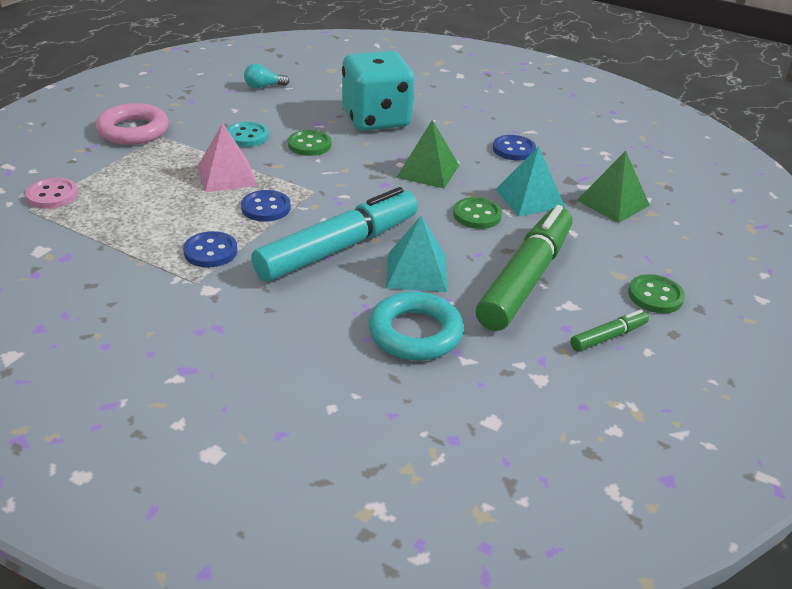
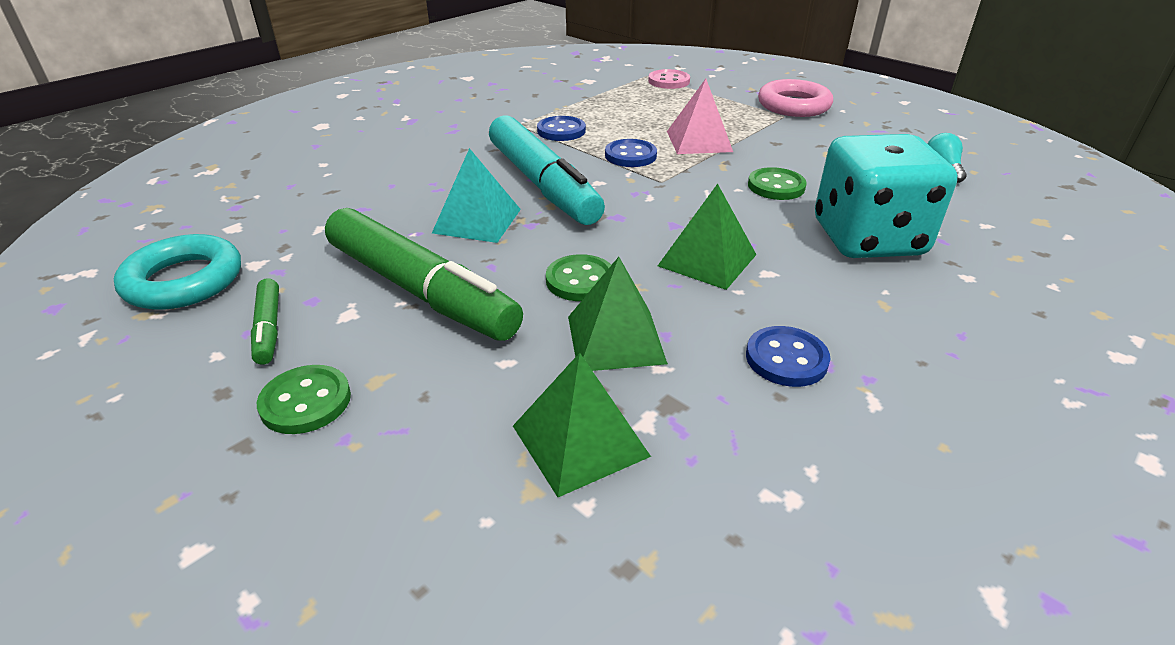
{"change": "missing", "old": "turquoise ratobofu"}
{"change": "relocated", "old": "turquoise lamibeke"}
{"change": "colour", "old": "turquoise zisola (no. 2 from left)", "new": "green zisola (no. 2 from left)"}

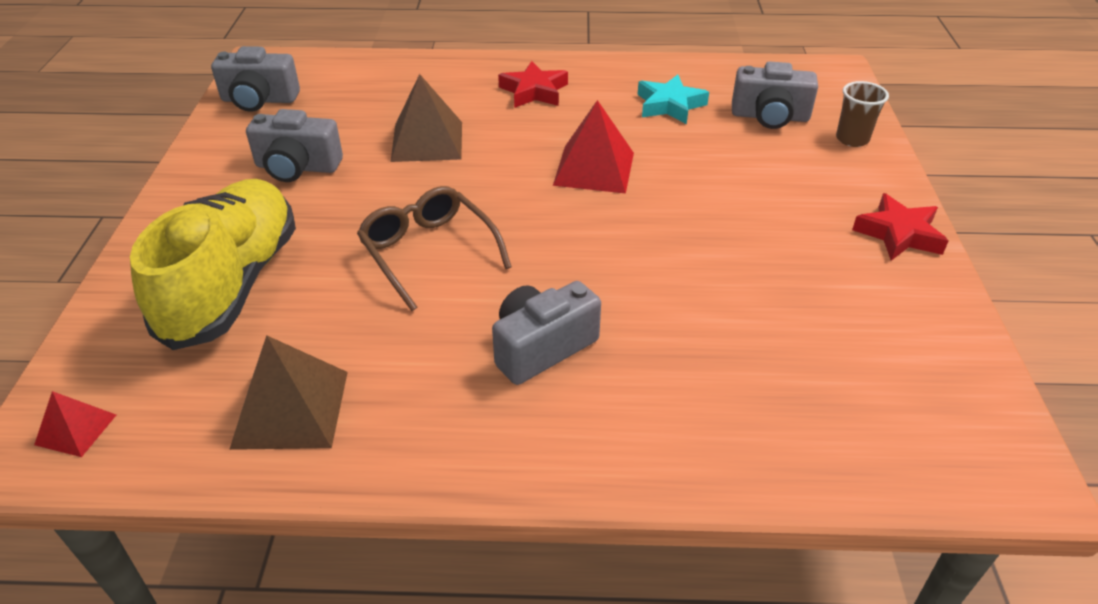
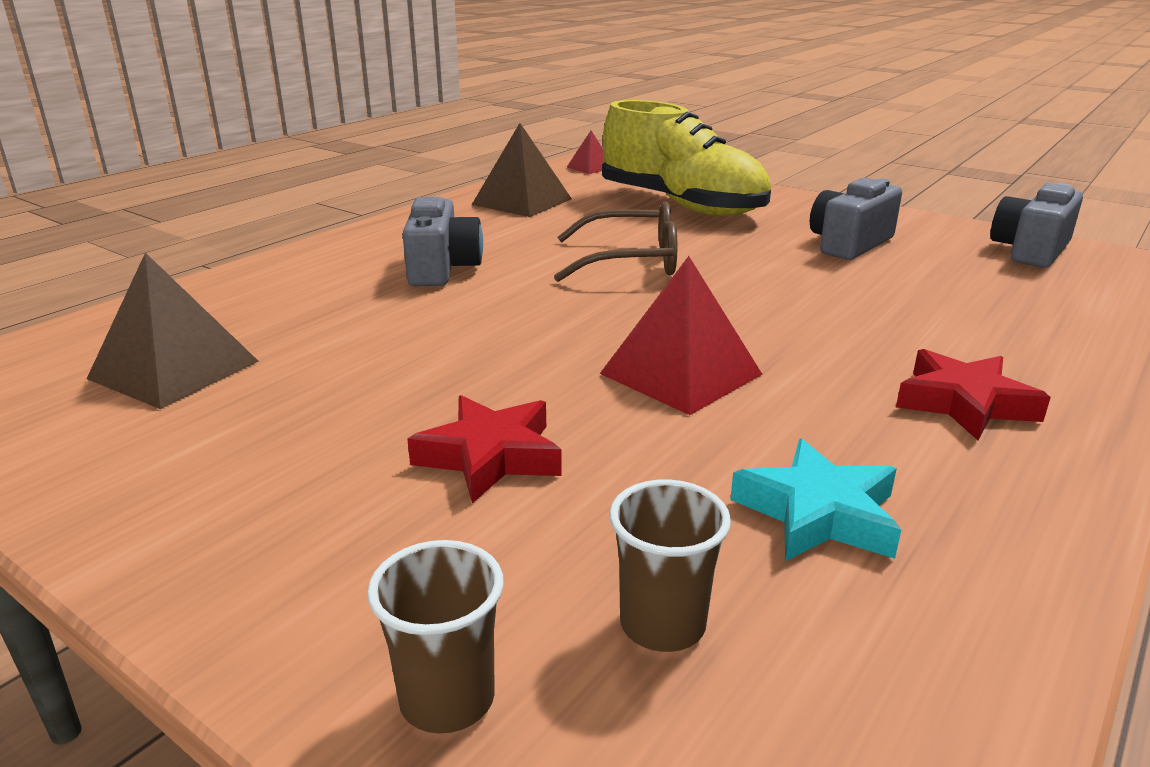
{"change": "relocated", "old": "brown zisola (no. 2 from left in the first image)", "new": "brown zisola (no. 1 from left)"}
{"change": "exchanged", "old": "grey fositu (no. 4 from left)", "new": "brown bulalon (no. 2 from left)"}
{"change": "relocated", "old": "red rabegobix (no. 2 from left in the first image)", "new": "red rabegobix (no. 1 from left)"}

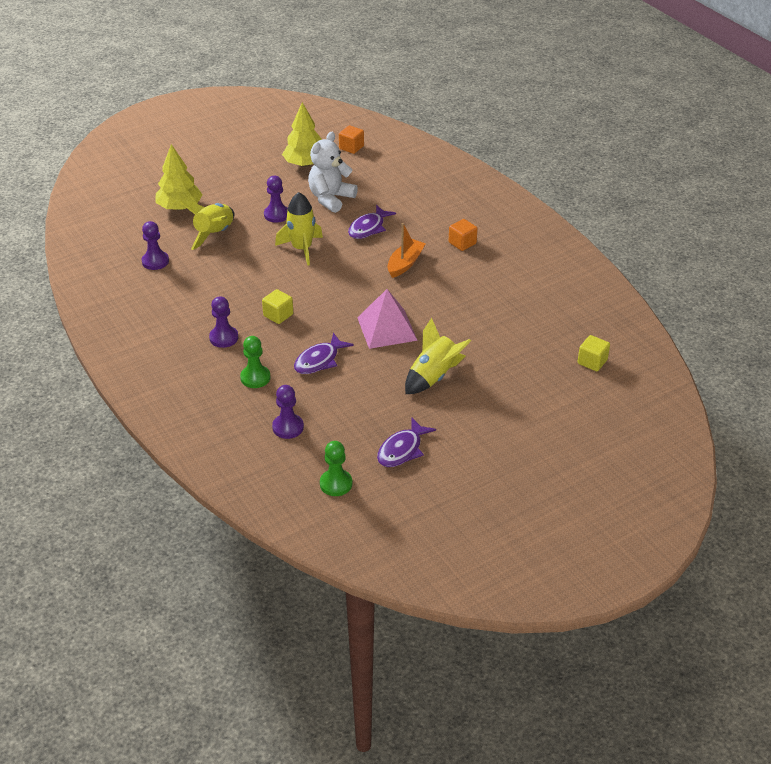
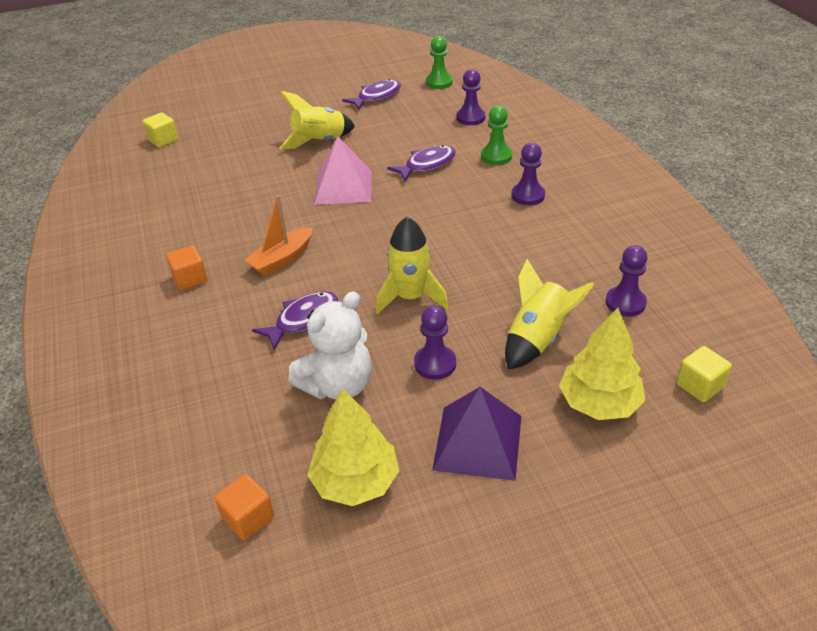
{"change": "relocated", "old": "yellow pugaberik (no. 1 from left in the first image)", "new": "yellow pugaberik (no. 2 from left)"}
{"change": "appeared", "new": "purple zisola"}

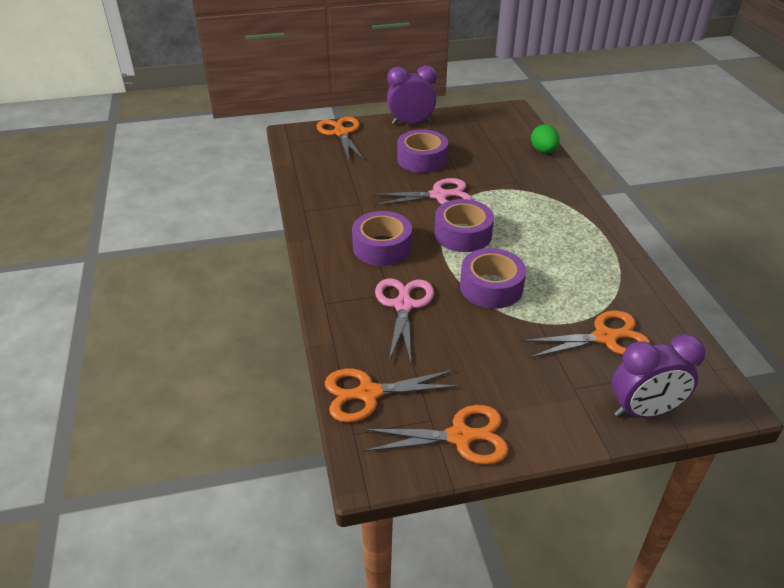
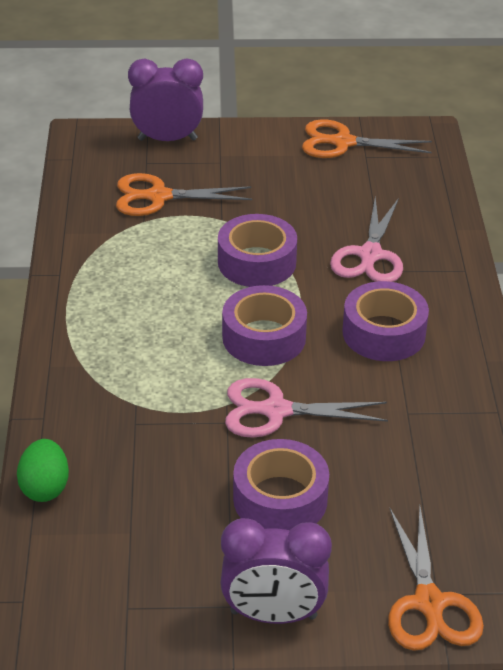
{"change": "missing", "old": "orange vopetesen (no. 2 from left)"}

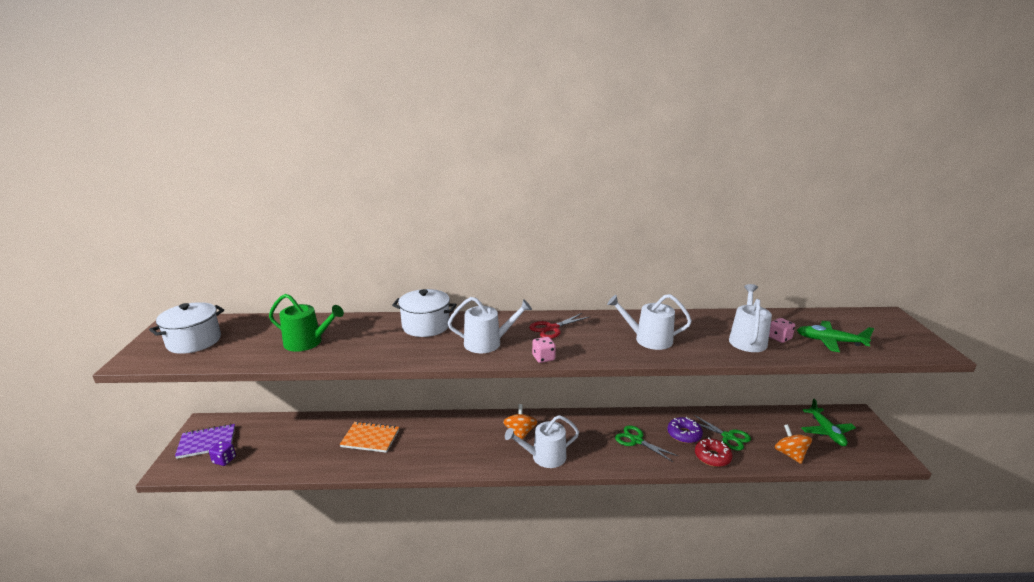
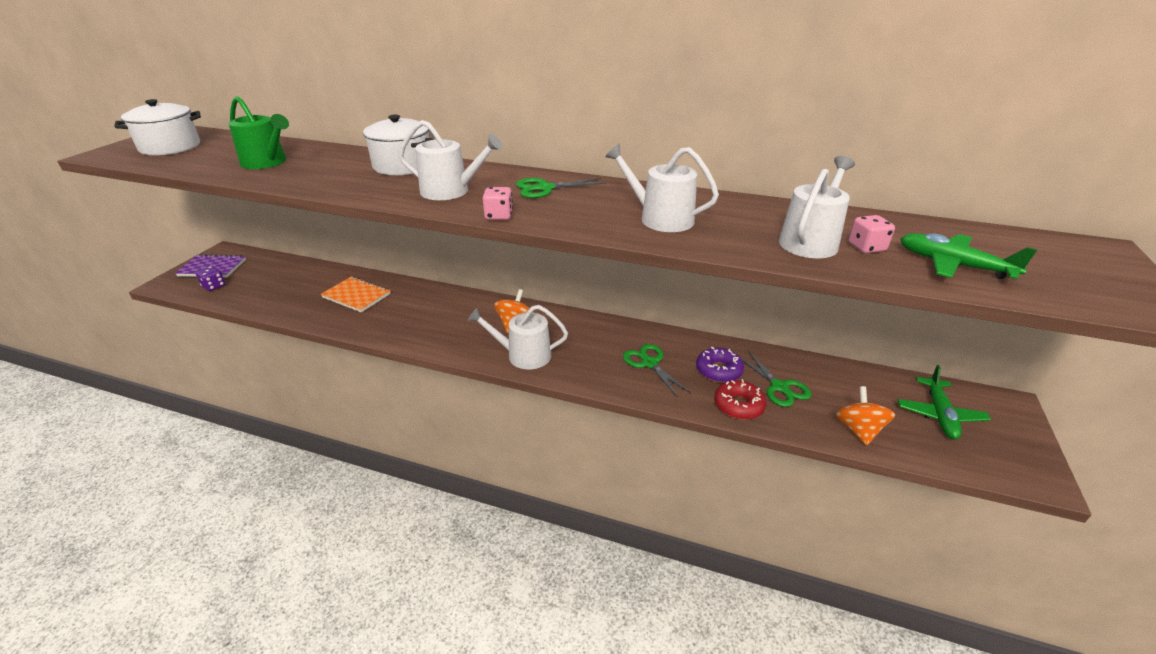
{"change": "colour", "old": "red vopetesen", "new": "green vopetesen (no. 1 from left)"}

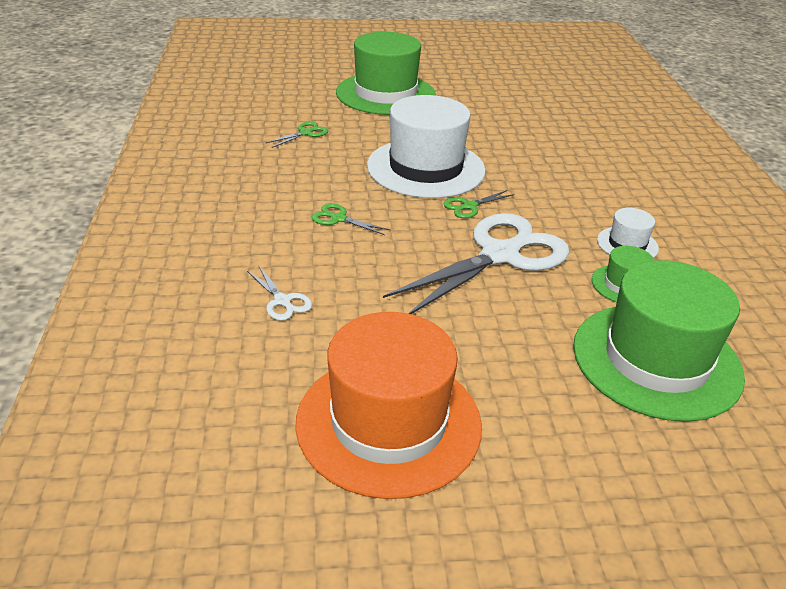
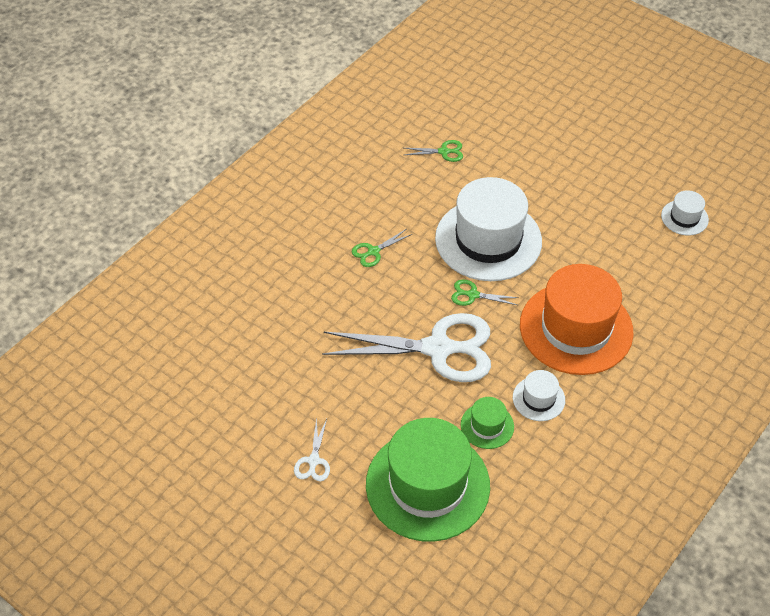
{"change": "relocated", "old": "white vopetesen (no. 1 from left)"}
{"change": "relocated", "old": "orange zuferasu"}
{"change": "spun", "old": "green vopetesen (no. 2 from left in the first image)", "degrees": -105}
{"change": "missing", "old": "green zuferasu (no. 1 from left)"}
{"change": "appeared", "new": "white zuferasu (no. 3 from left)"}

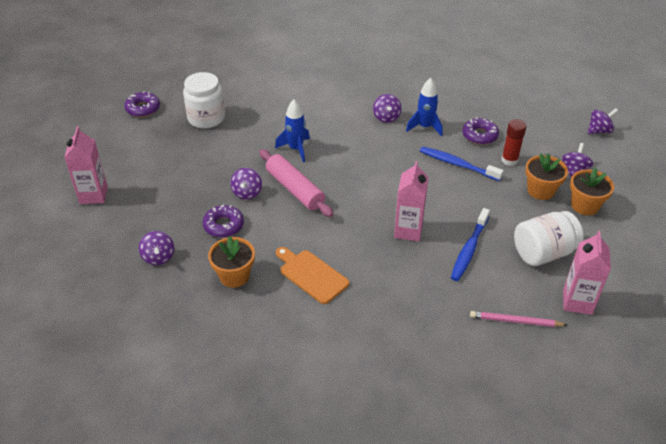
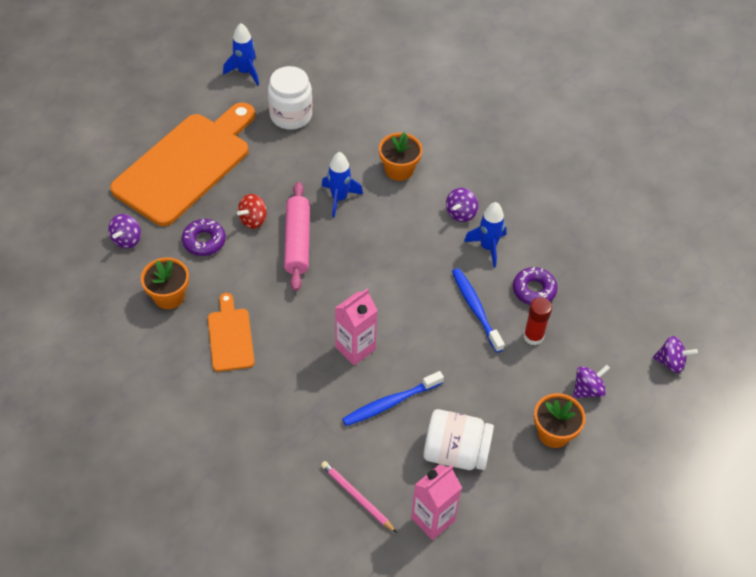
{"change": "missing", "old": "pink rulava (no. 1 from left)"}
{"change": "exchanged", "old": "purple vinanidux (no. 1 from left)", "new": "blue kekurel (no. 1 from left)"}
{"change": "colour", "old": "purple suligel (no. 2 from left)", "new": "red suligel"}
{"change": "relocated", "old": "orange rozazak (no. 2 from left)"}
{"change": "appeared", "new": "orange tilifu (no. 1 from left)"}

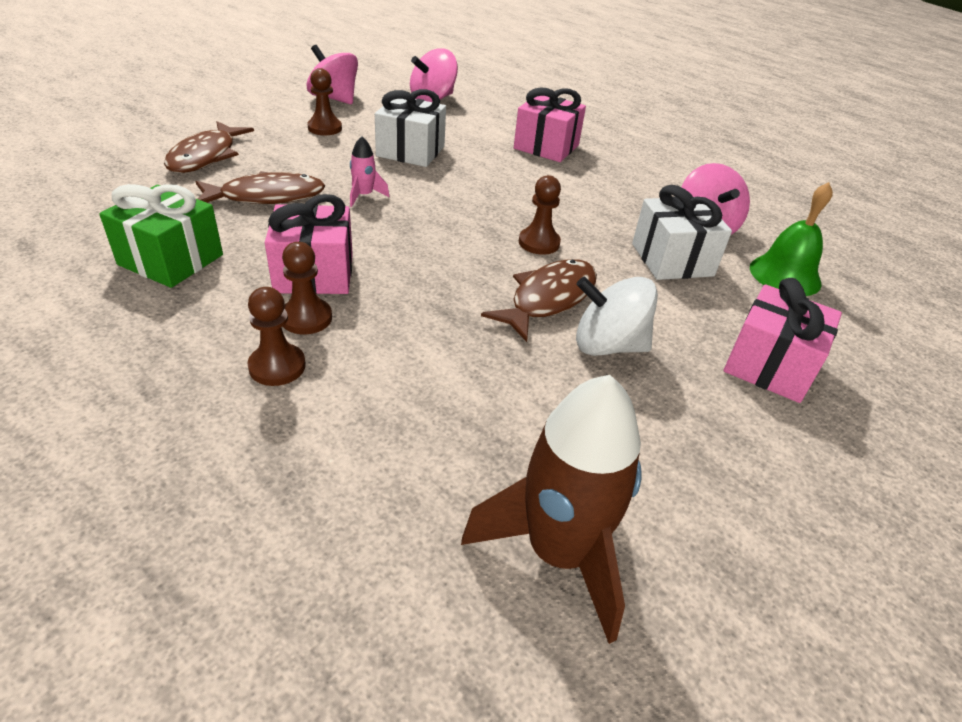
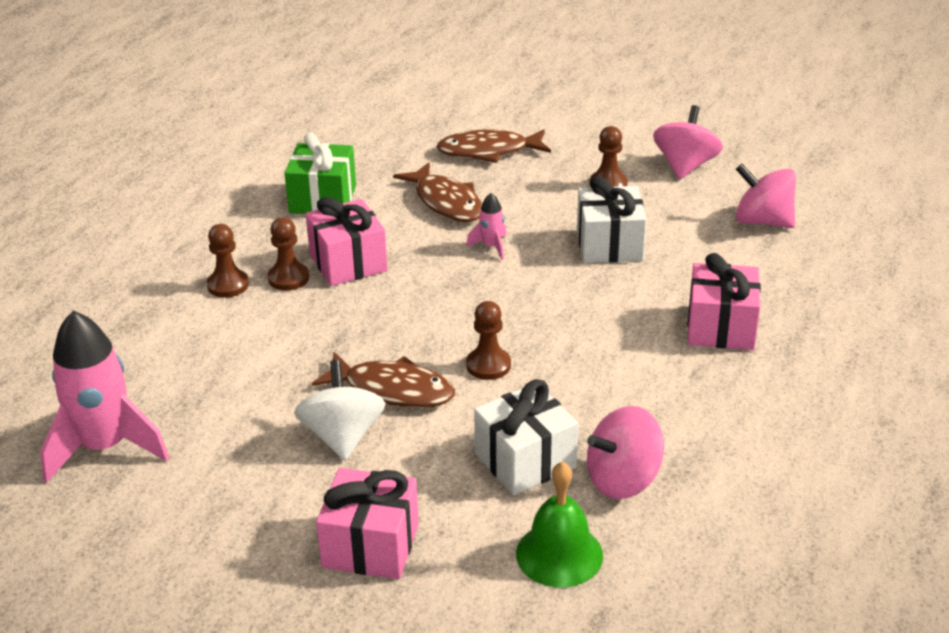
{"change": "colour", "old": "brown kekurel", "new": "pink kekurel (no. 1 from left)"}

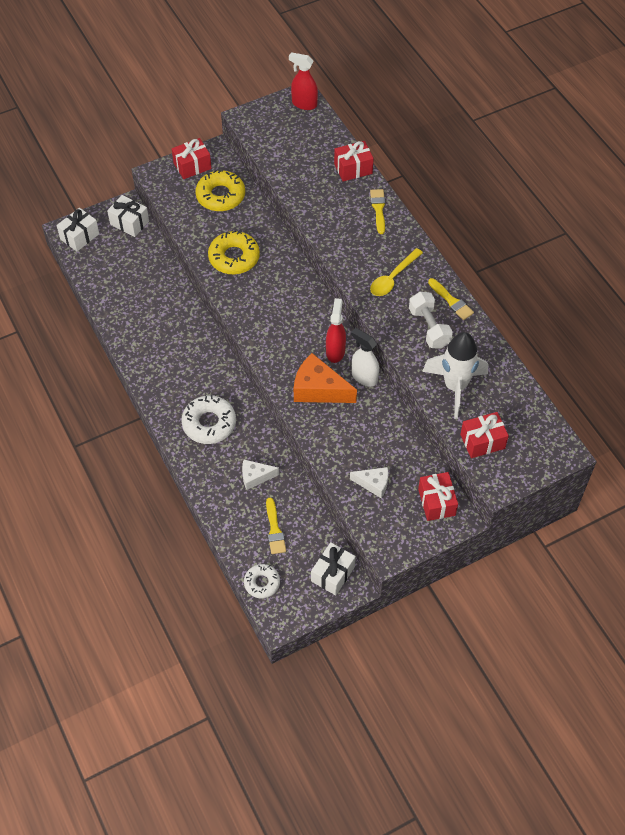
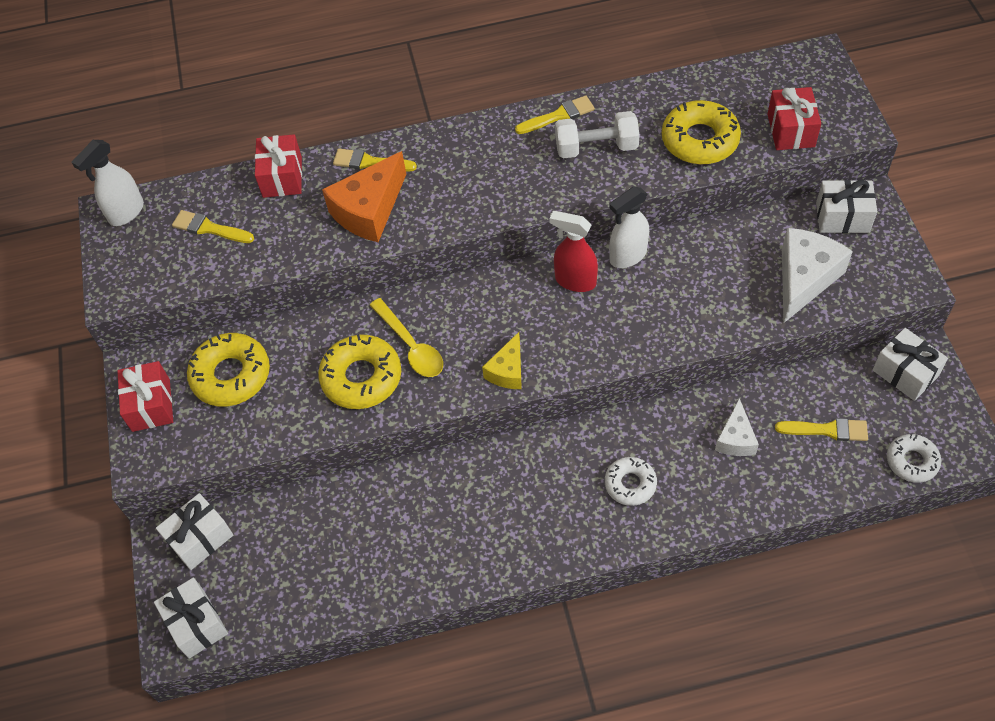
{"change": "size", "old": "white vinanidux (no. 1 from left)", "factor": 0.62}
{"change": "colour", "old": "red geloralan (no. 1 from left)", "new": "white geloralan (no. 1 from left)"}
{"change": "relocated", "old": "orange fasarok"}
{"change": "size", "old": "white fasarok (no. 2 from left)", "factor": 1.71}
{"change": "relocated", "old": "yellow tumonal"}
{"change": "colour", "old": "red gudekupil (no. 3 from left)", "new": "white gudekupil (no. 3 from left)"}
{"change": "exchanged", "old": "white kekurel", "new": "yellow vinanidux (no. 3 from left)"}
{"change": "appeared", "new": "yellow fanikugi (no. 1 from left)"}
{"change": "appeared", "new": "yellow fasarok"}

